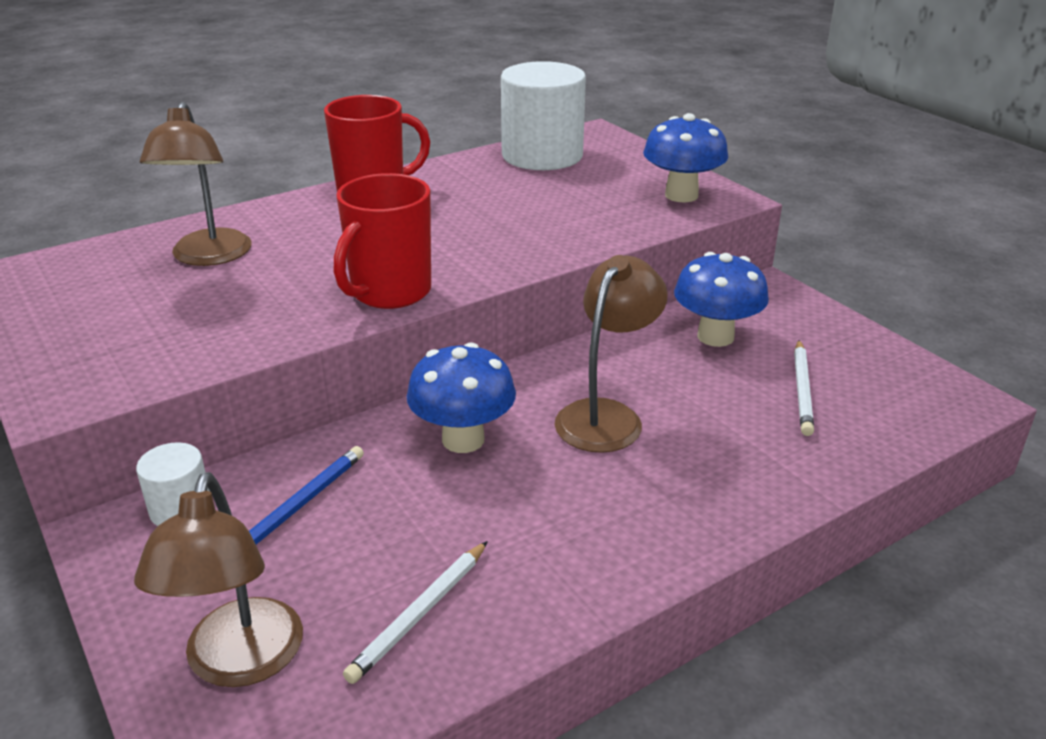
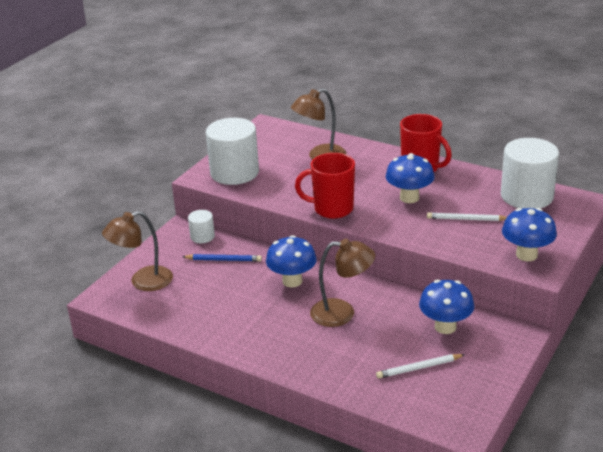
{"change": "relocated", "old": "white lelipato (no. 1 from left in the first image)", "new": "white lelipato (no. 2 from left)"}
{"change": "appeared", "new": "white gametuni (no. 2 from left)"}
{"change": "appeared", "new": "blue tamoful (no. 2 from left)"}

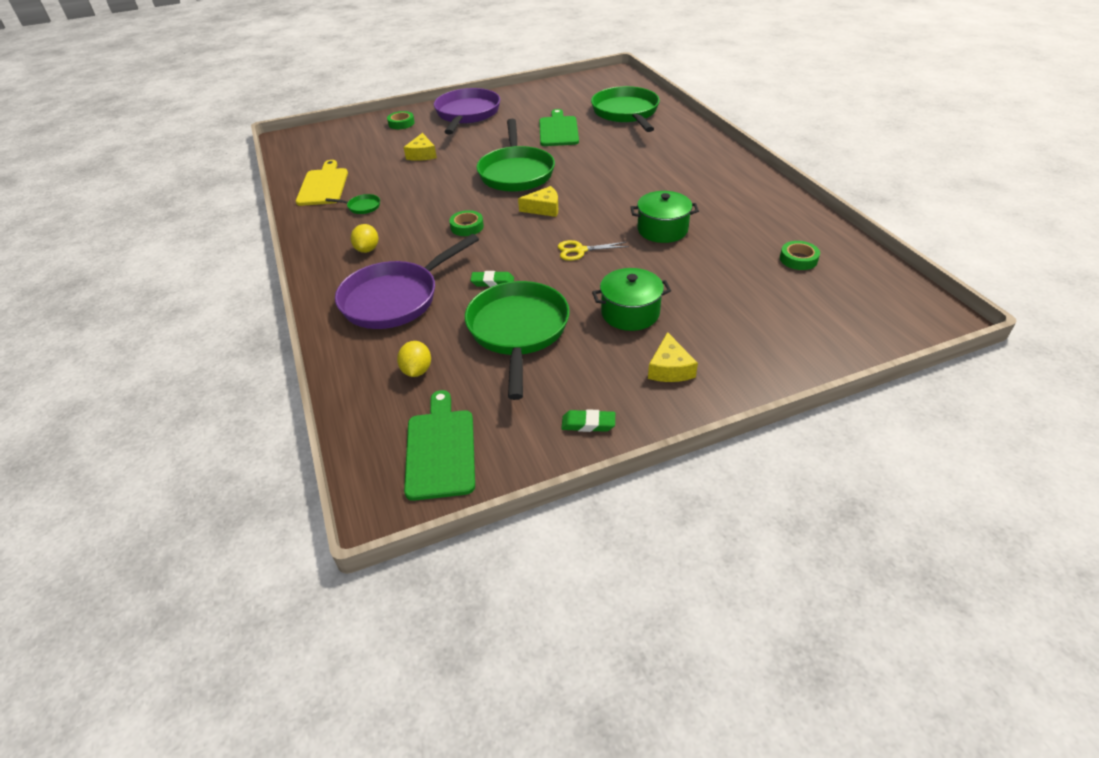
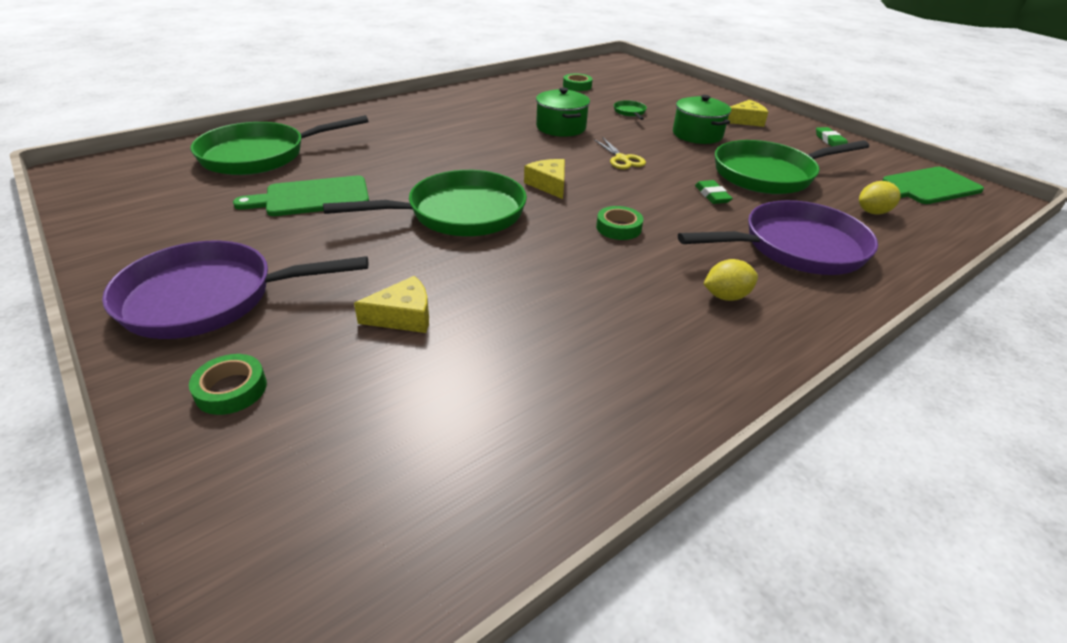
{"change": "missing", "old": "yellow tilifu"}
{"change": "relocated", "old": "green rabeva (no. 1 from left in the first image)", "new": "green rabeva (no. 3 from left)"}
{"change": "spun", "old": "purple rabeva (no. 1 from left in the first image)", "degrees": -45}

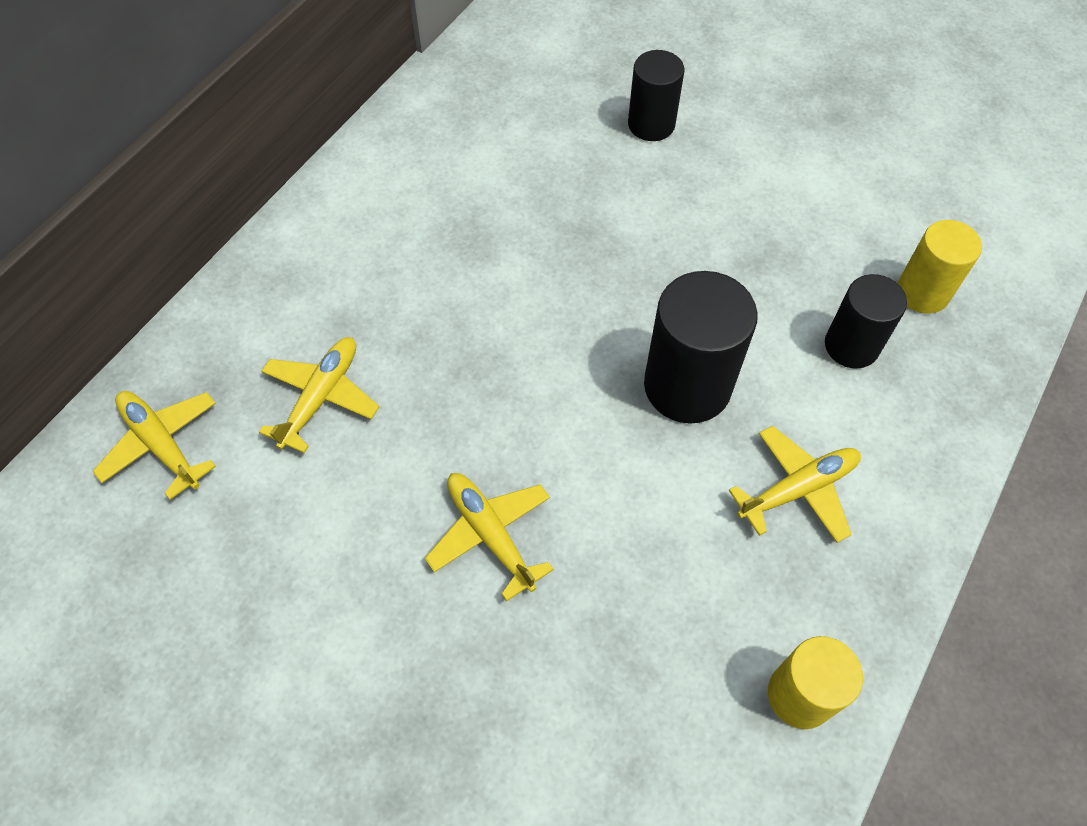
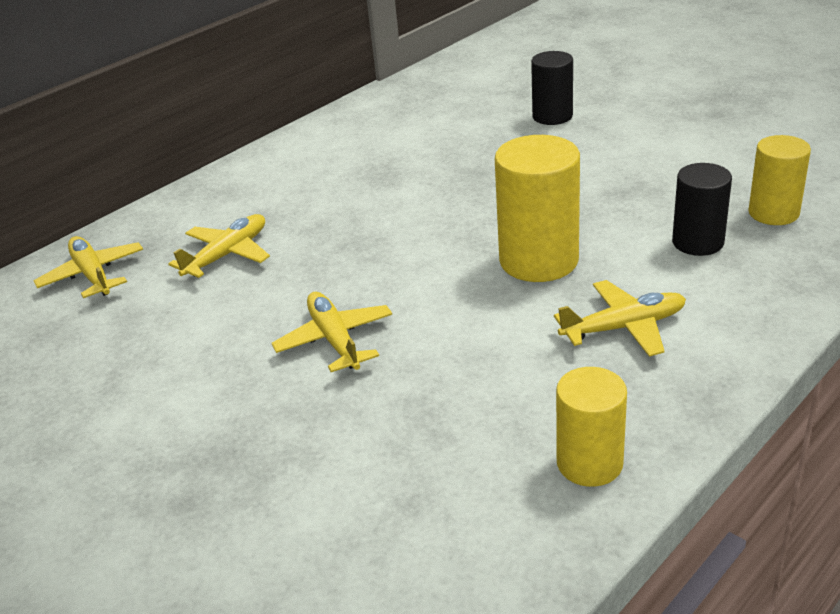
{"change": "colour", "old": "black gametuni (no. 2 from left)", "new": "yellow gametuni (no. 1 from left)"}

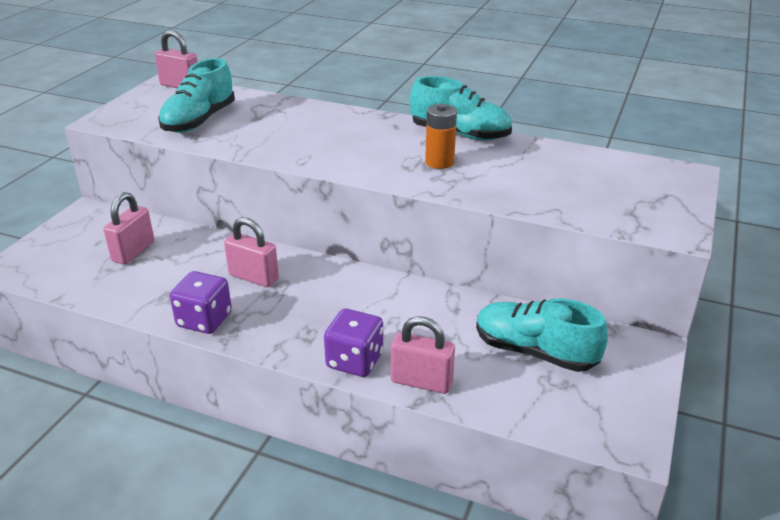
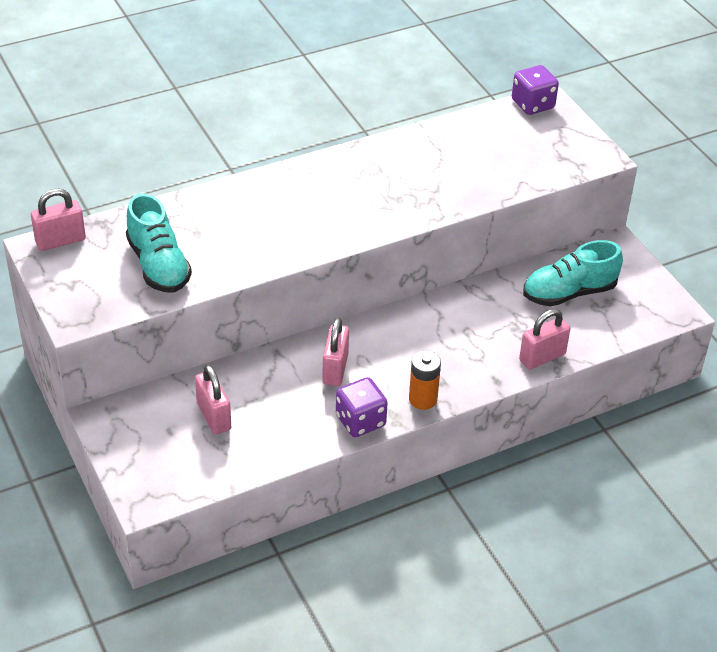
{"change": "spun", "old": "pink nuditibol (no. 3 from left)", "degrees": -60}
{"change": "relocated", "old": "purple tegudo (no. 2 from left)"}
{"change": "missing", "old": "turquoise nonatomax (no. 2 from left)"}
{"change": "relocated", "old": "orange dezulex"}

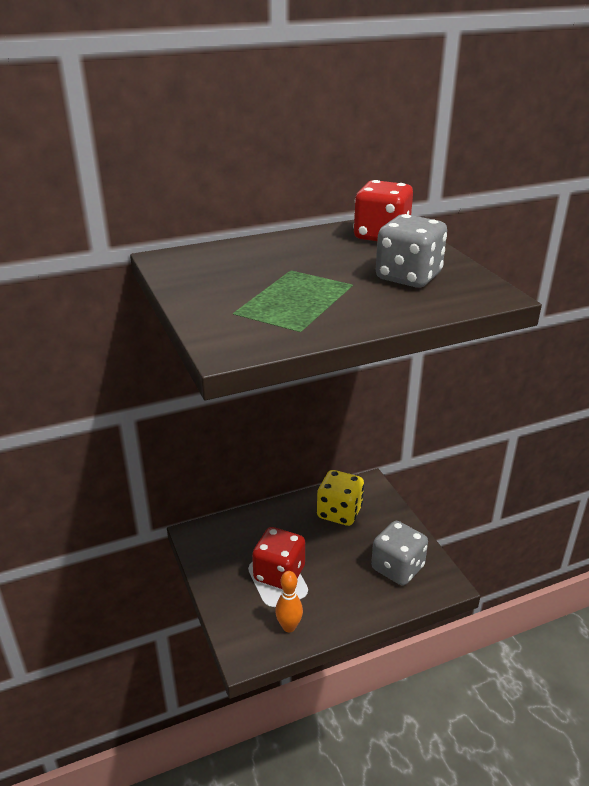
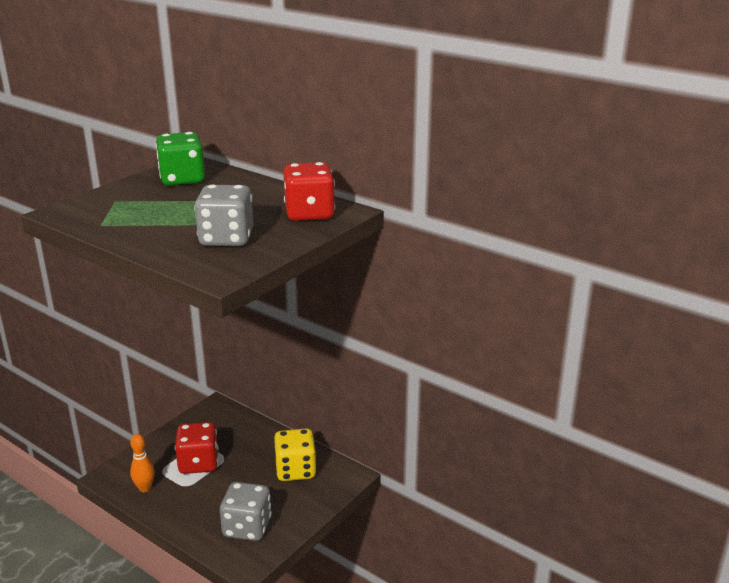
{"change": "appeared", "new": "green tegudo"}

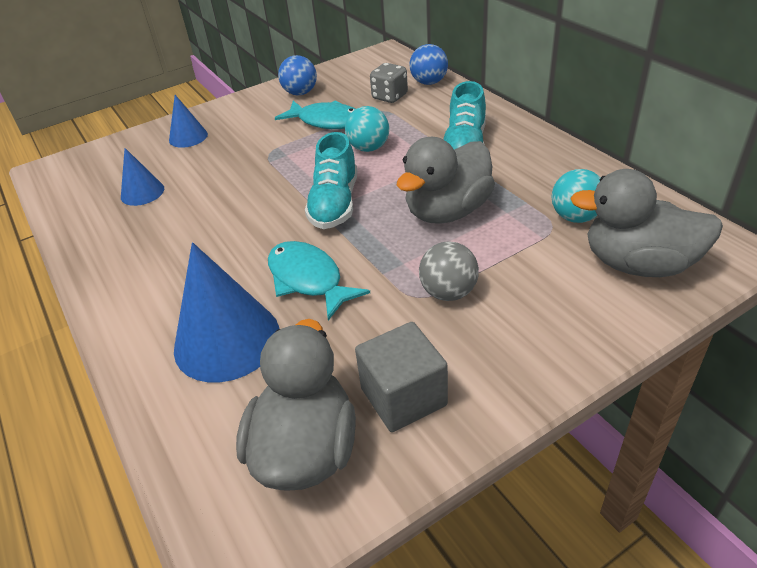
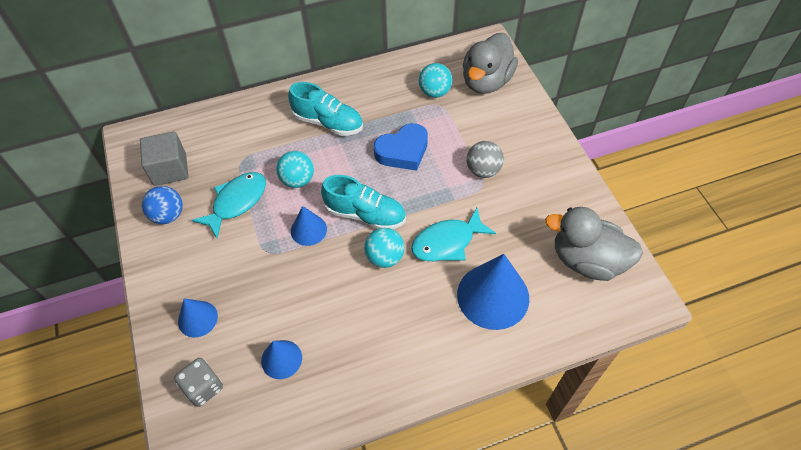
{"change": "relocated", "old": "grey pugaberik"}
{"change": "relocated", "old": "grey tegudo"}
{"change": "exchanged", "old": "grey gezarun (no. 2 from left)", "new": "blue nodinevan"}
{"change": "missing", "old": "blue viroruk (no. 2 from left)"}
{"change": "appeared", "new": "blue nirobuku (no. 3 from left)"}
{"change": "appeared", "new": "turquoise viroruk (no. 2 from left)"}

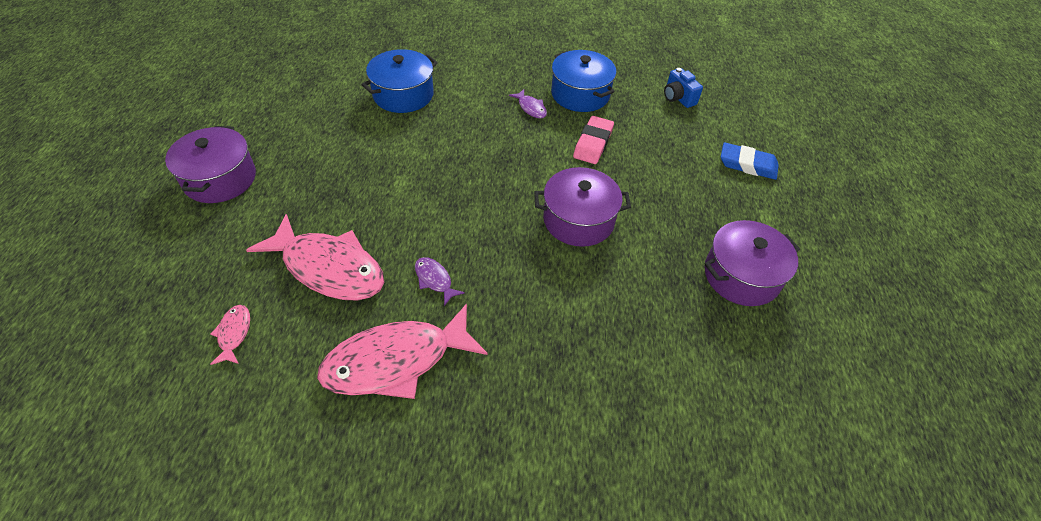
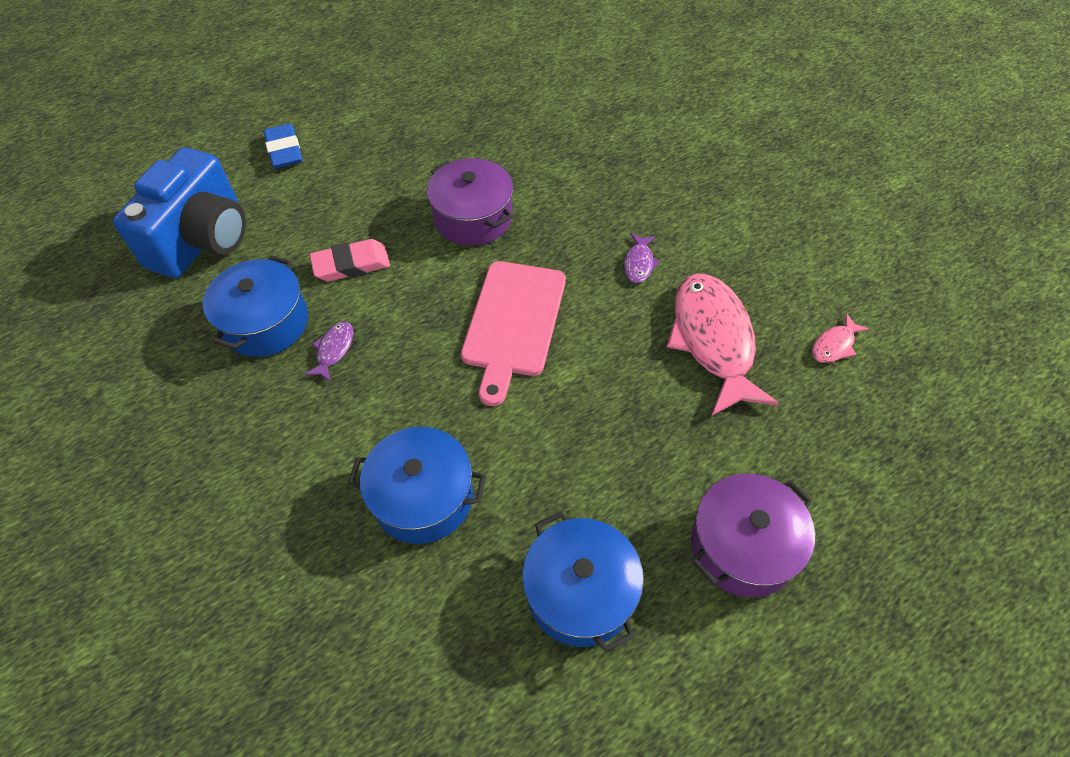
{"change": "missing", "old": "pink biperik (no. 3 from left)"}
{"change": "size", "old": "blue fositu", "factor": 2.27}
{"change": "missing", "old": "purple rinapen (no. 3 from left)"}
{"change": "appeared", "new": "pink tilifu"}
{"change": "appeared", "new": "blue rinapen (no. 3 from left)"}

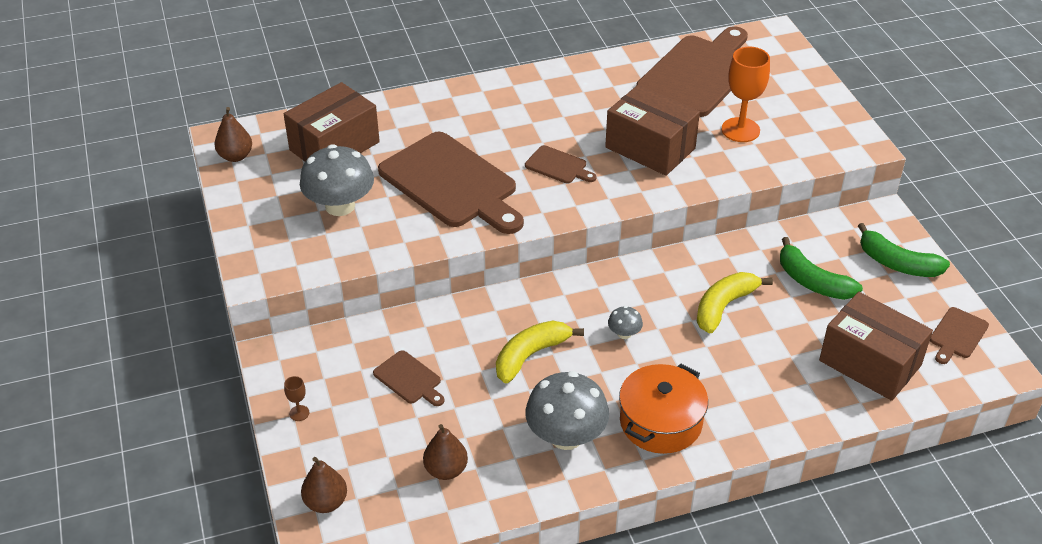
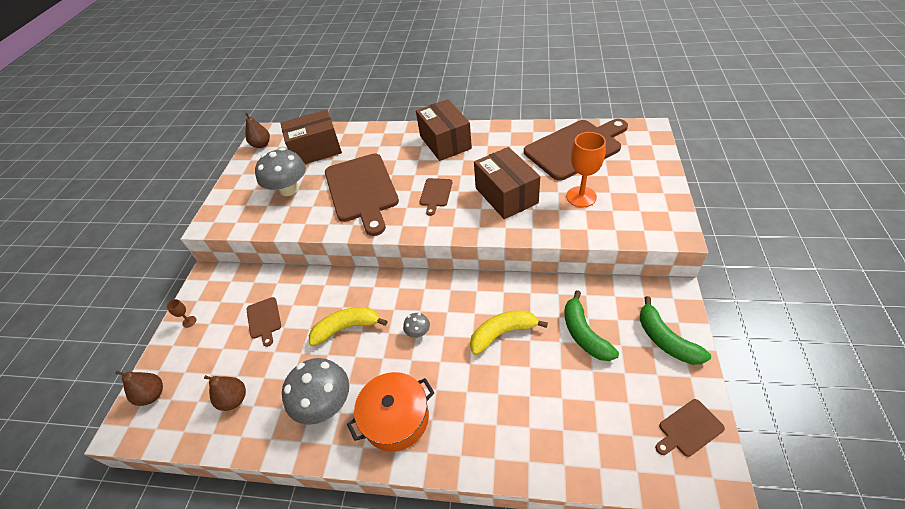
{"change": "spun", "old": "brown tilifu (no. 3 from left)", "degrees": 45}
{"change": "relocated", "old": "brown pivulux (no. 3 from left in the first image)", "new": "brown pivulux (no. 2 from left)"}

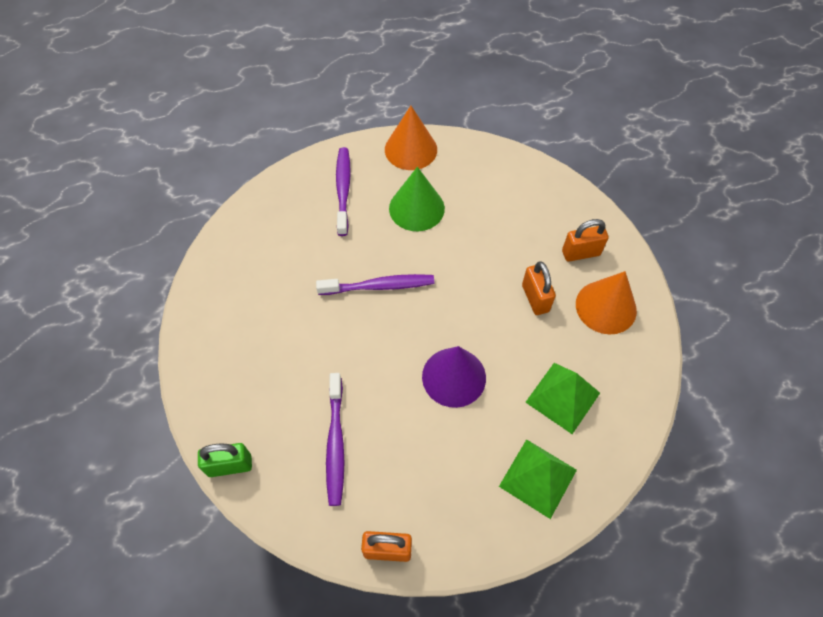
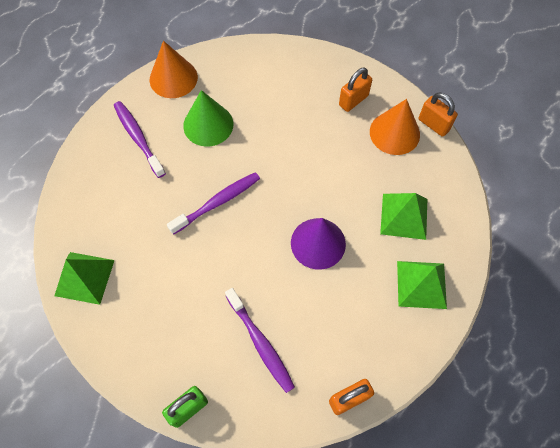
{"change": "relocated", "old": "orange nuditibol (no. 2 from left in the first image)", "new": "orange nuditibol (no. 3 from left)"}
{"change": "appeared", "new": "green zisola (no. 1 from left)"}

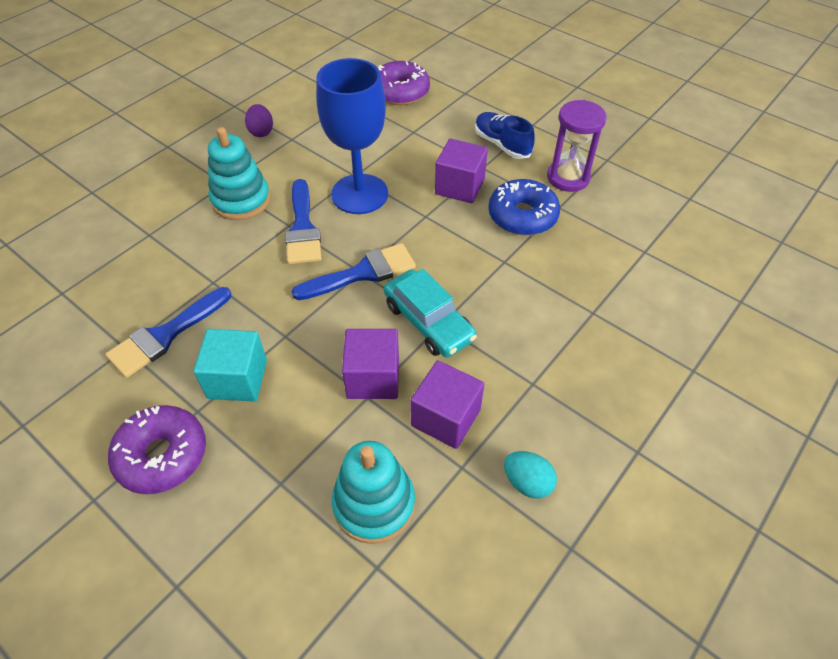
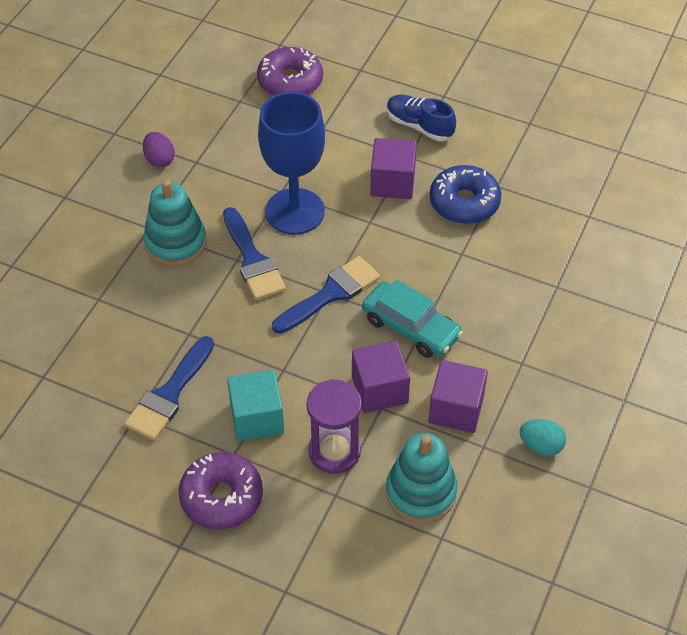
{"change": "relocated", "old": "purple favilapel"}

